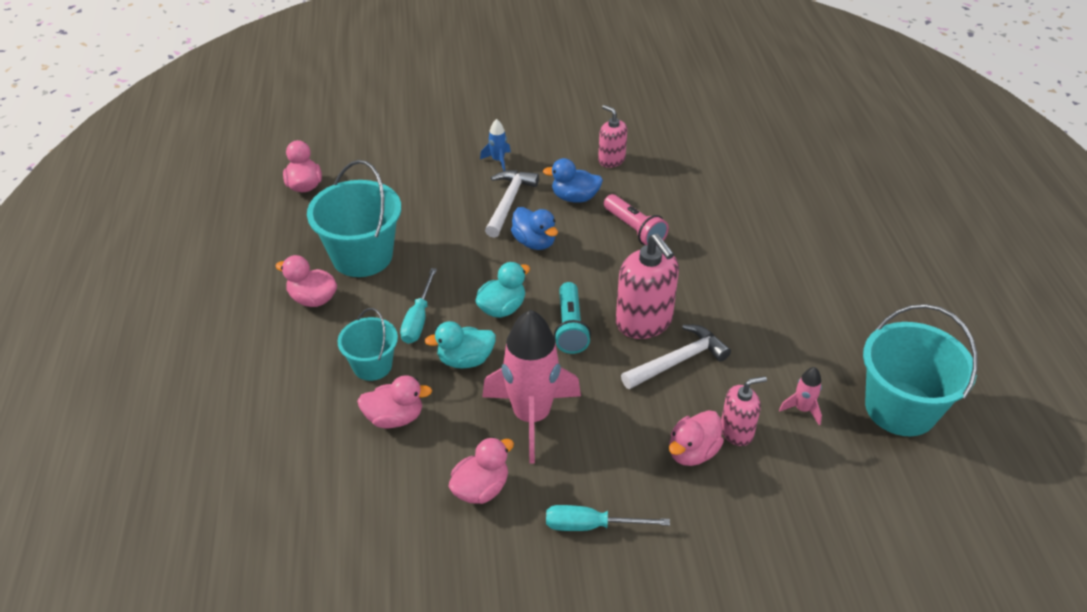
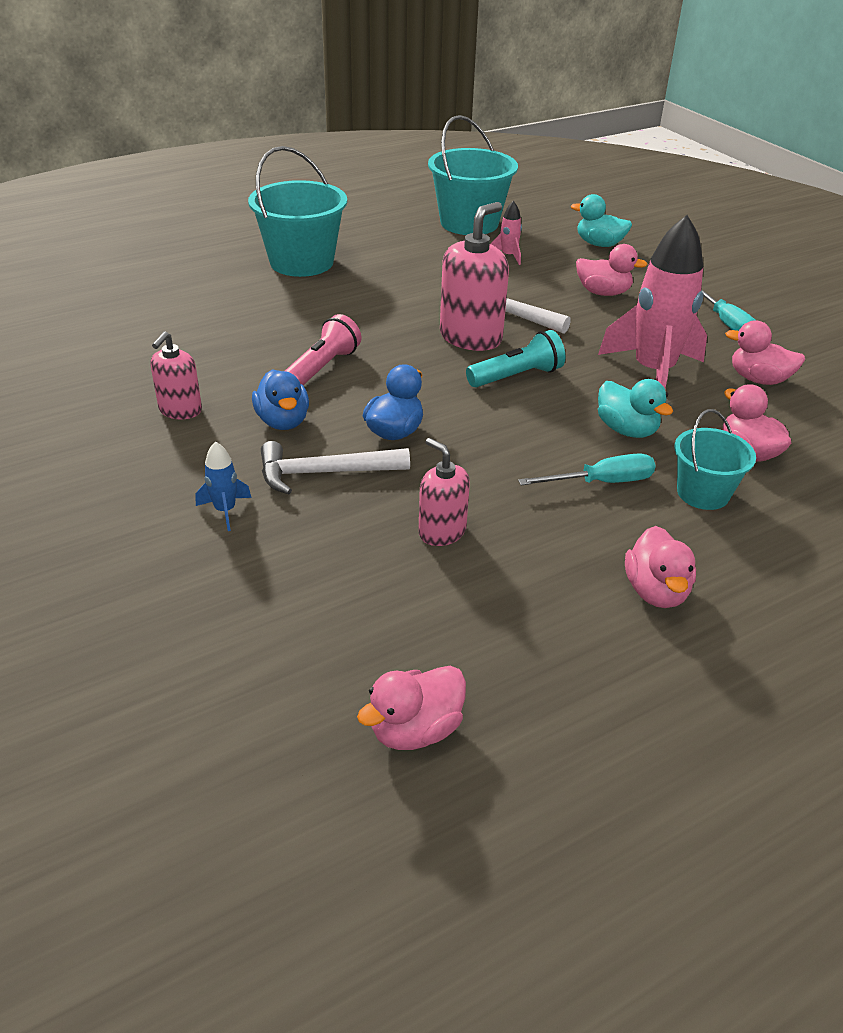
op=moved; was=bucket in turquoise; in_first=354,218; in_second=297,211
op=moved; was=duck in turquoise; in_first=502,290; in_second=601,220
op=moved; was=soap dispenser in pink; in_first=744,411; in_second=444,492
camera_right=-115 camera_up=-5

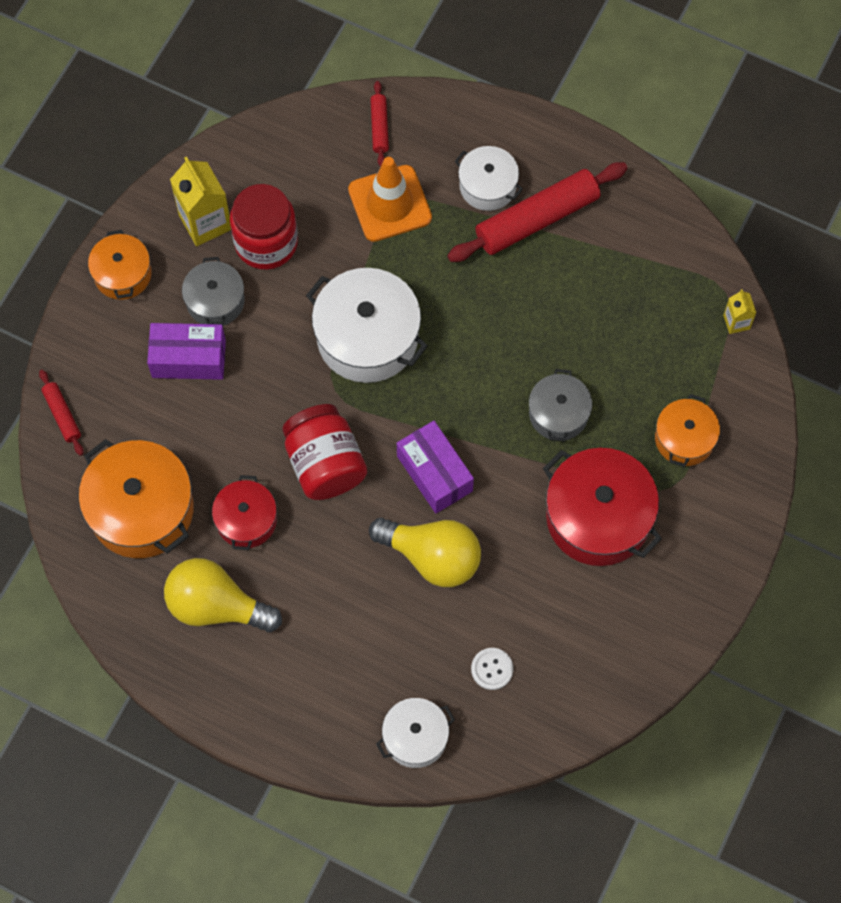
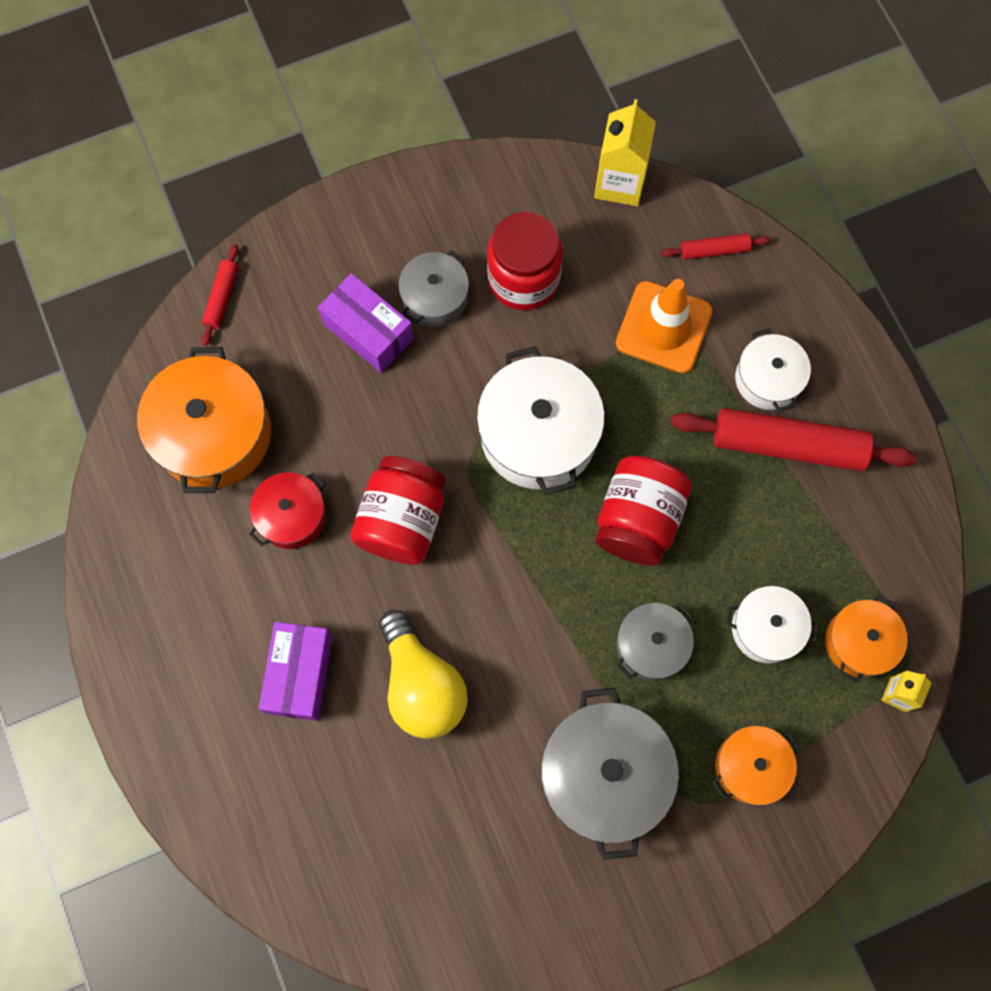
op=removed; was=light bulb in yellow; in_first=223,595
op=removed; was=button in white; in_first=492,669
op=added; now=jar in red; in_second=643,511
op=moved; was=pot in orange; in_first=120,265; in_second=866,638
op=moved; was=carton in yellow; in_first=200,201; in_second=625,152
op=moved; was=pot in white; in_first=415,733; in_second=772,625
op=moved; was=box in purple; in_first=435,467; in_second=296,671
op=recoloured; was=pot in red; now=pot in grey; in_first=602,507; in_second=610,774
op=turned; was=rolling pin in red; in_first=379,124; in_second=716,246; clockwise=45
camera_right=40 camera_up=5

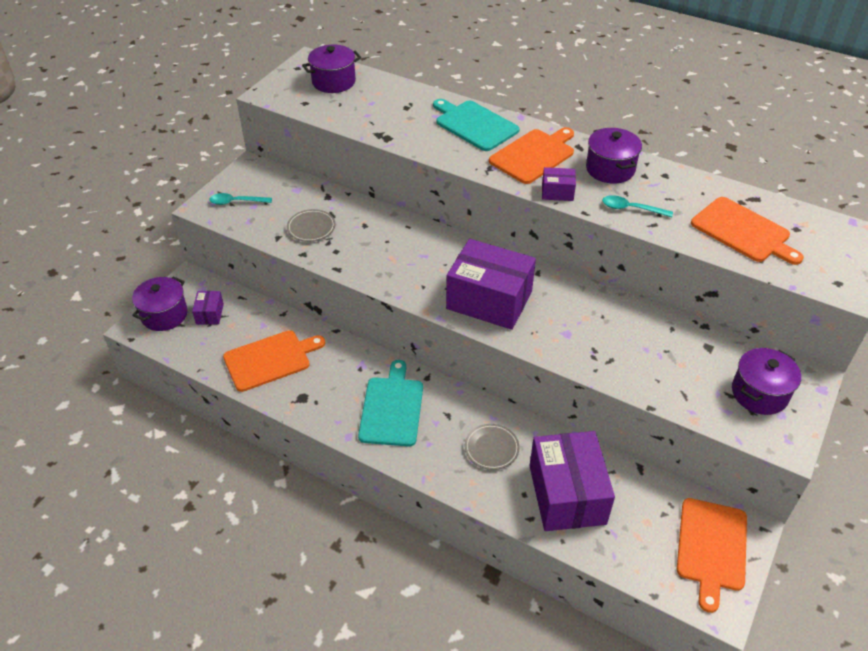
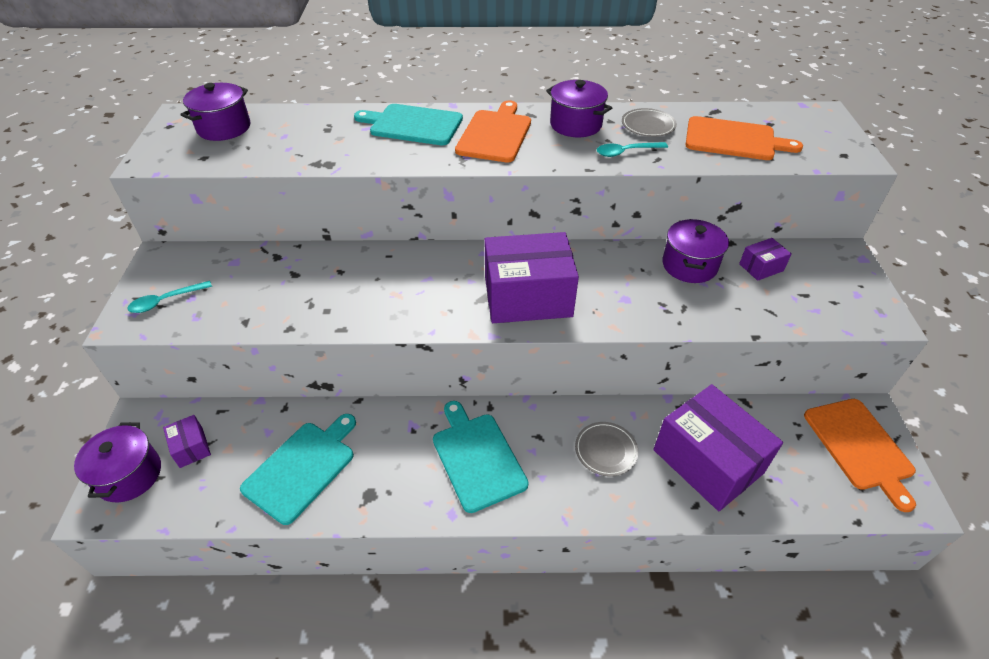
op=moved; was=plate in grey; in_first=311,225; in_second=649,122
op=moved; was=box in purple; in_first=559,184; in_second=765,259
op=moved; was=pot in purple; in_first=766,381; in_second=695,251
op=recoloured; was=cutting board in orange; now=cutting board in turquoise; in_first=274,361; in_second=298,469
camera_right=-30 camera_up=0

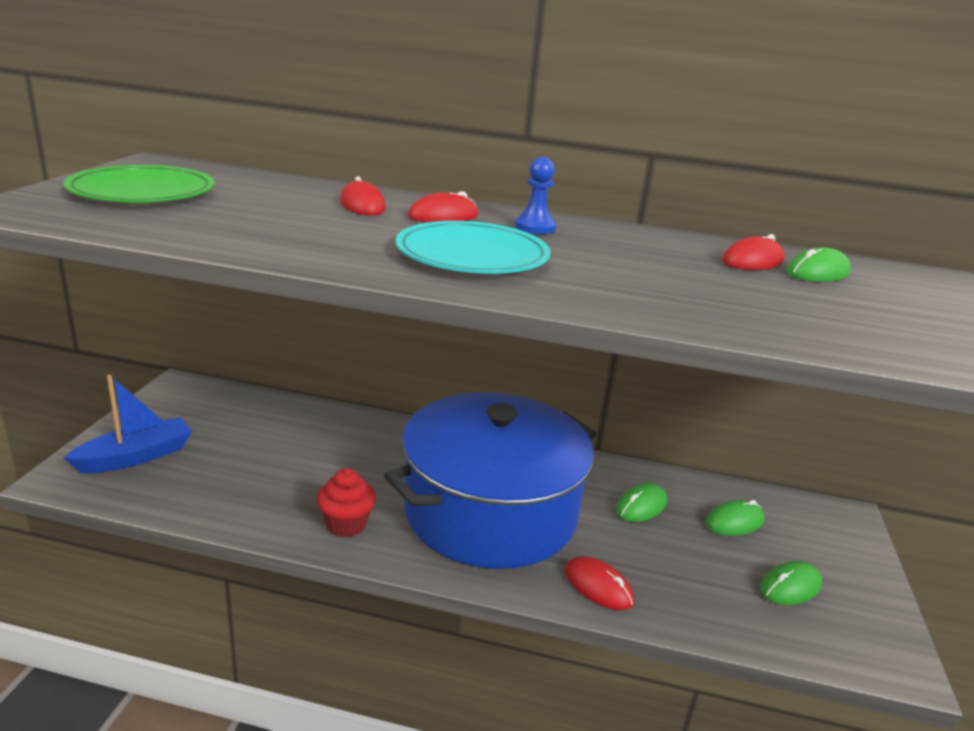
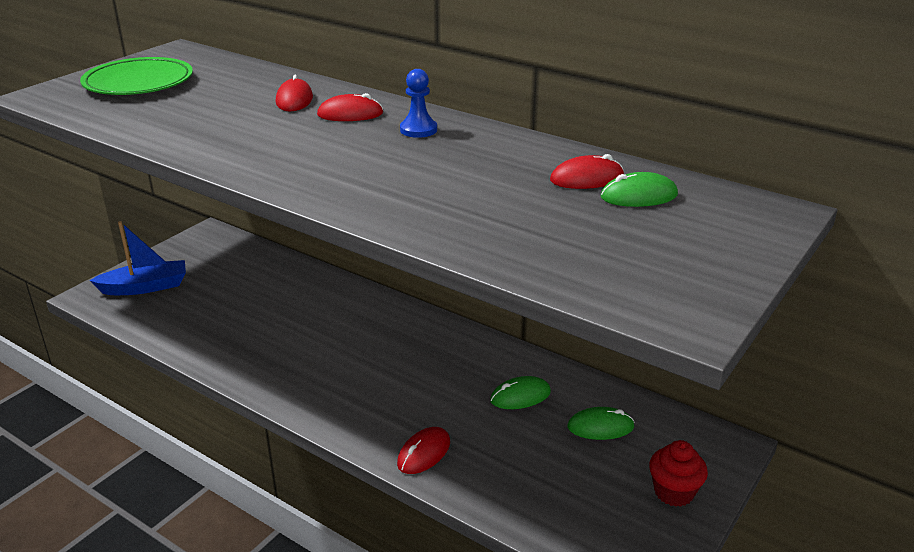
op=removed; was=pot in blue; in_first=490,481
op=removed; was=plate in turquoise; in_first=473,247
op=removed; was=mouse in green; in_first=791,583
op=moved; was=cupcake in red; in_first=346,503; in_second=678,473
op=turned; was=mouse in red; in_first=599,583; in_second=423,450; clockwise=60
camera_right=25 camera_up=5

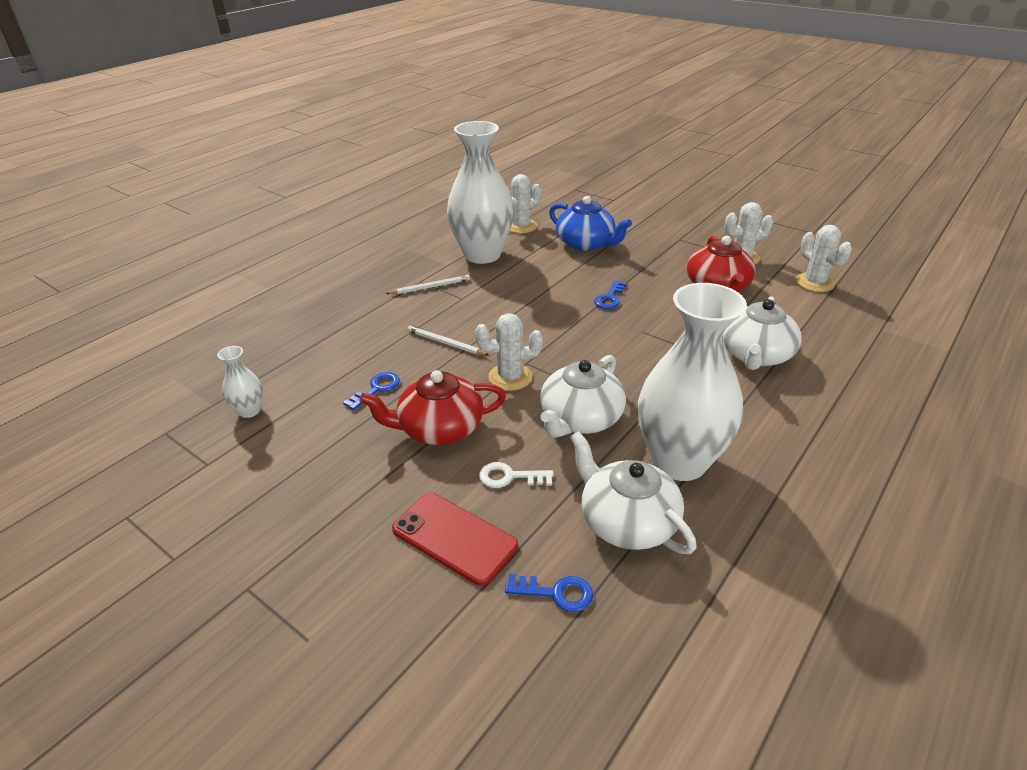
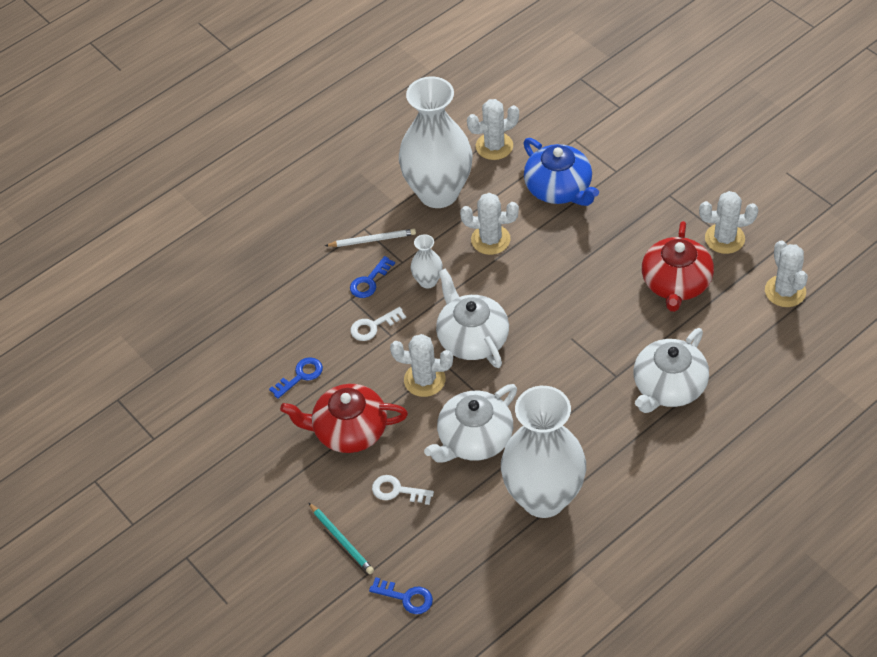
op=added; now=cactus in white; in_second=489,224
op=moved; was=vase in white; in_first=240,382; in_second=427,261
op=moved; was=teapot in white; in_first=633,492; in_second=472,318
op=moved; was=key in blue; in_first=610,294; in_second=372,277
op=replaced; was=phone in red; now=pencil in turquoise; in_first=455,539; in_second=341,538
op=replaced; was=pencil in white; now=key in white; in_first=448,341; in_second=378,324
camera_right=15 camera_up=15

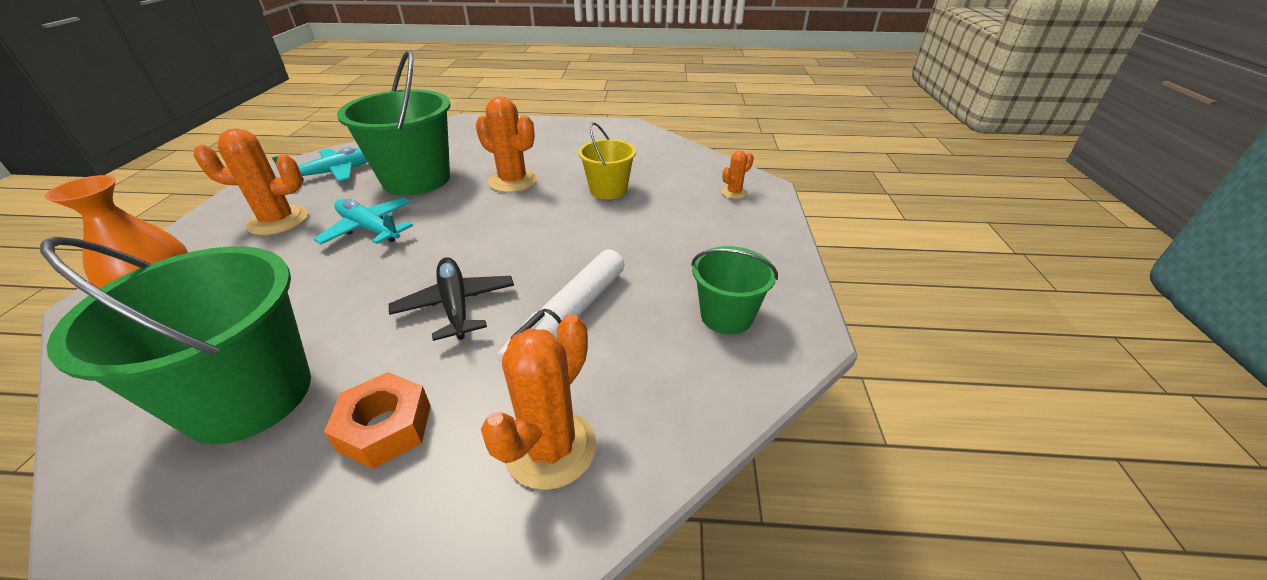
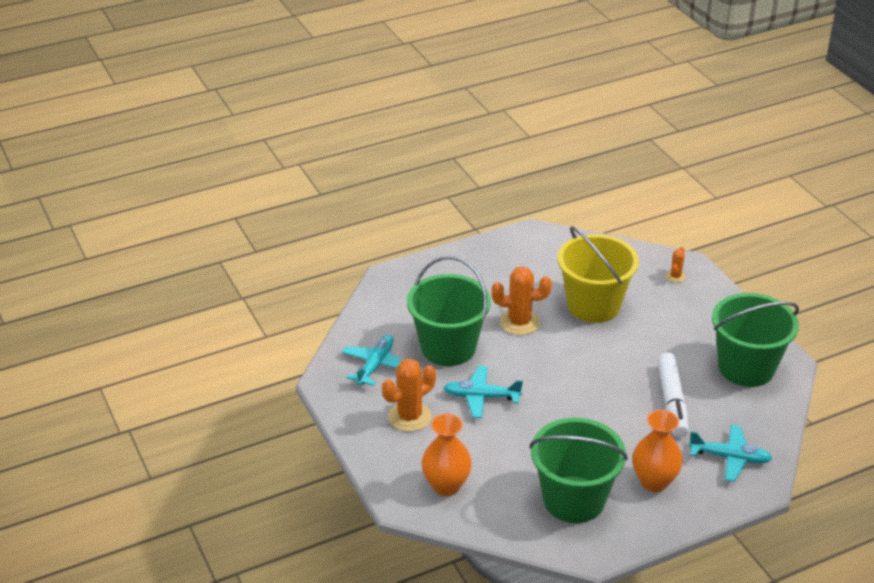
op=removed; was=plane in black; in_first=451,299
op=replaced; was=nut in orange; now=vase in orange; in_first=377,420; in_second=657,451
op=replaced; was=cactus in orange; now=plane in turquoise; in_first=538,402; in_second=731,453
op=resized; was=bucket in yellow; in_first=607,160; in_second=598,274; ratio=1.81
op=resized; was=bucket in green; in_first=734,290; in_second=755,340; ratio=1.81
camera_right=-30 camera_up=0

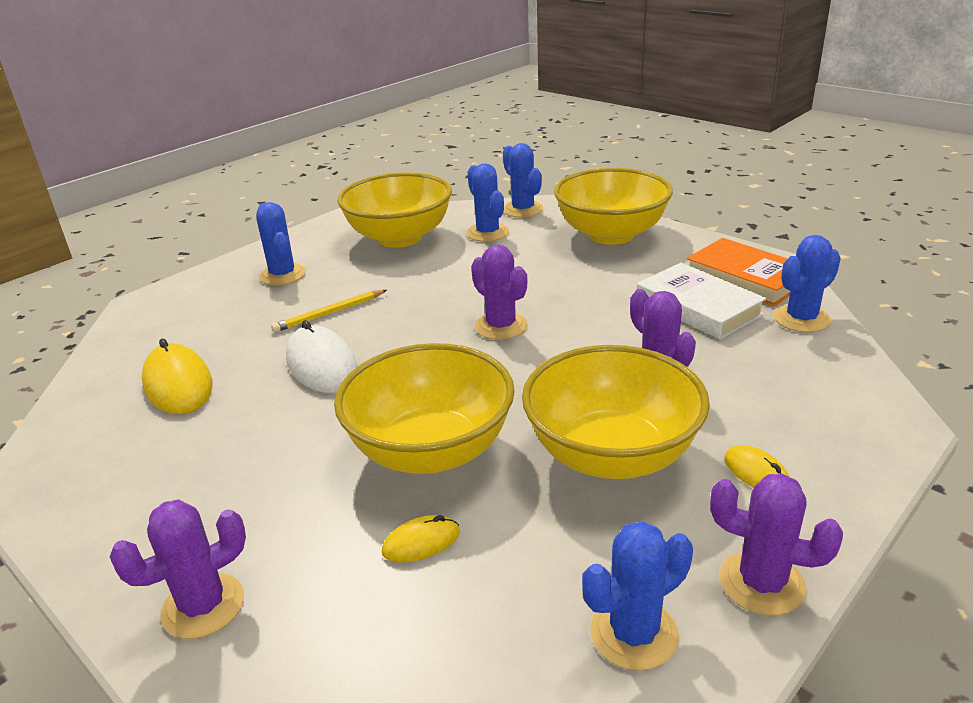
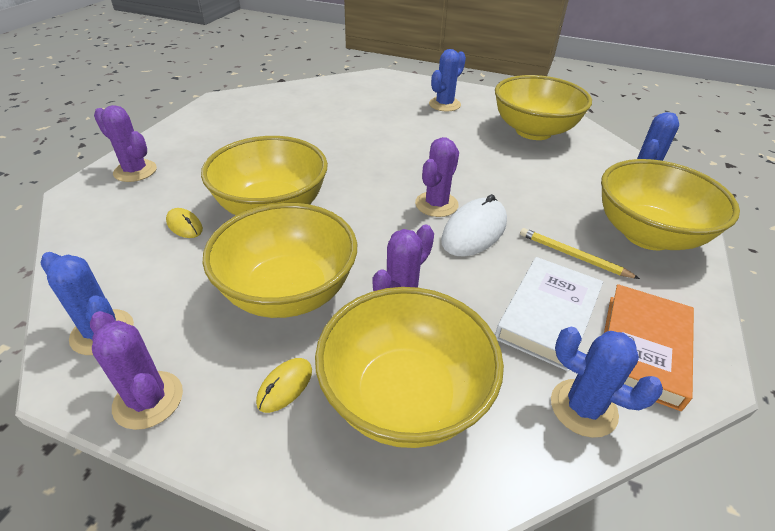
op=removed; was=mouse in yellow; in_first=177,376
op=removed; was=cactus in blue; in_first=488,202
op=added; now=bowl in yellow; in_second=409,367
op=moved; was=pencil in yellow; in_first=329,311; in_second=580,253
op=moved; was=mouse in white; in_first=322,356; in_second=474,225
op=turned; was=cactus in purple; in_first=776,545; in_second=136,370; clockwise=-45
camera_right=65 camera_up=10

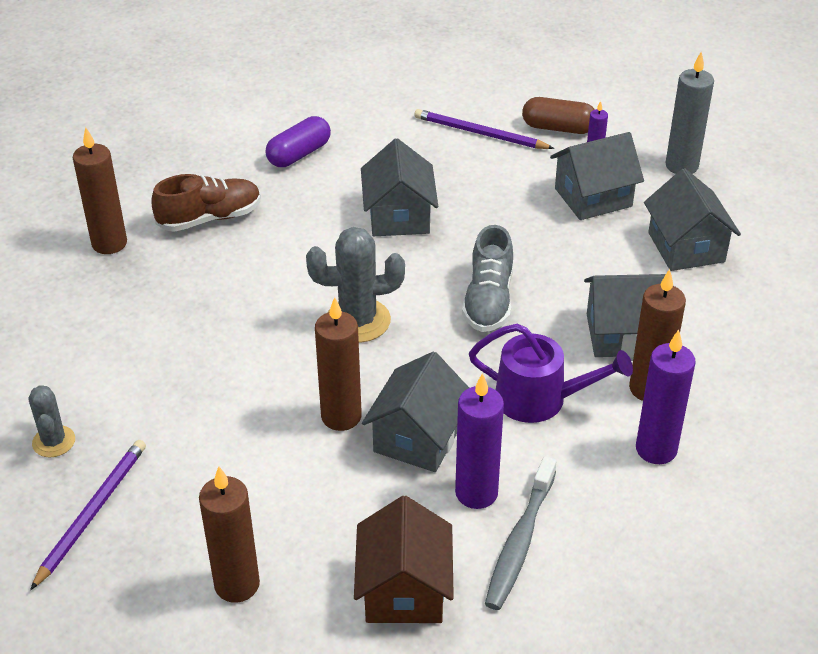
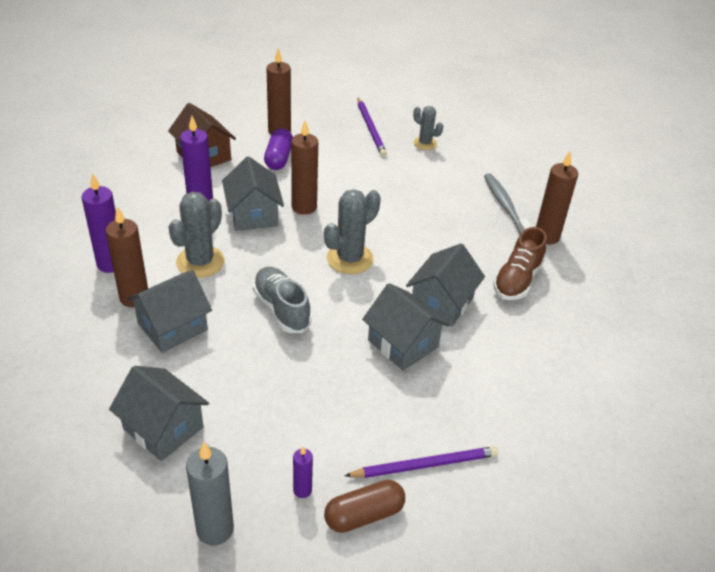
op=moved; was=capsule in purple; in_first=298,141; in_second=278,149
op=moved; was=toothbrush in grey; in_first=521,533; in_second=508,203
op=moved; was=house in grey; in_first=597,176; in_second=445,284
op=replaced; was=watering can in purple; now=cactus in grey; in_first=551,373; in_second=196,235
camera_right=140 camera_up=0

